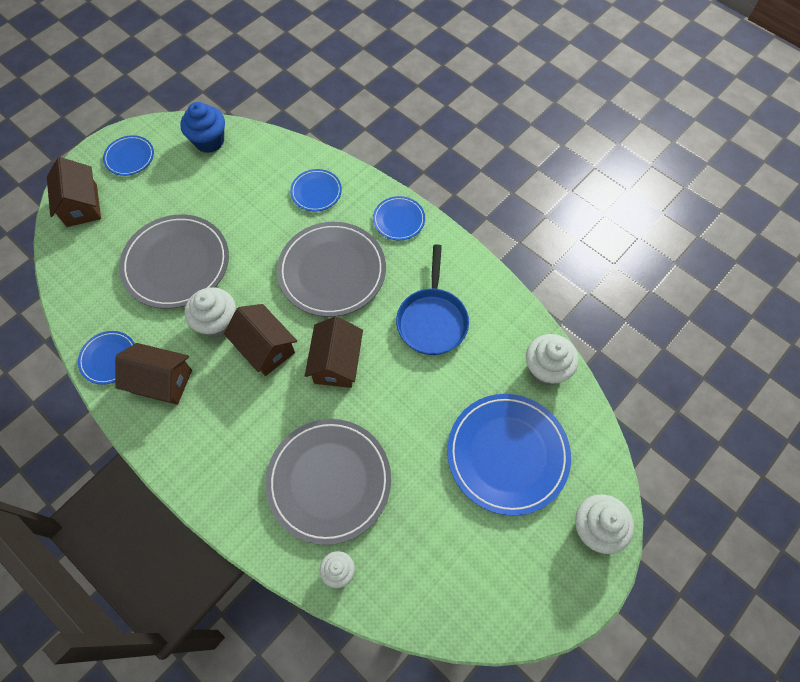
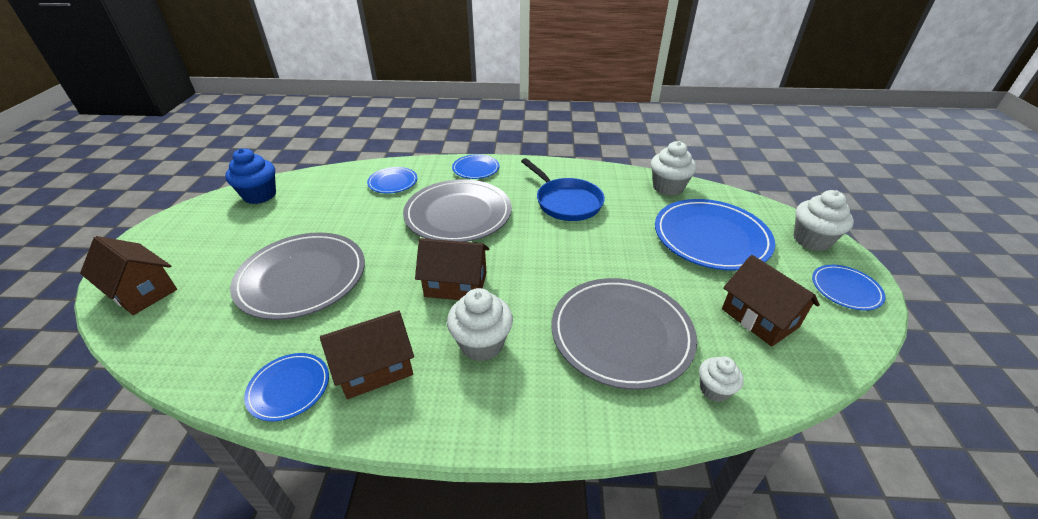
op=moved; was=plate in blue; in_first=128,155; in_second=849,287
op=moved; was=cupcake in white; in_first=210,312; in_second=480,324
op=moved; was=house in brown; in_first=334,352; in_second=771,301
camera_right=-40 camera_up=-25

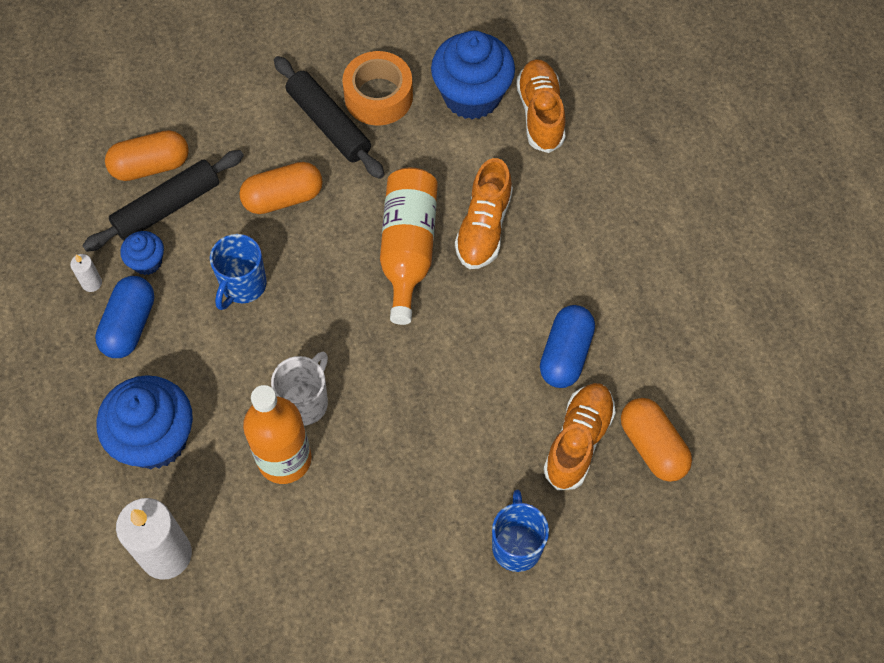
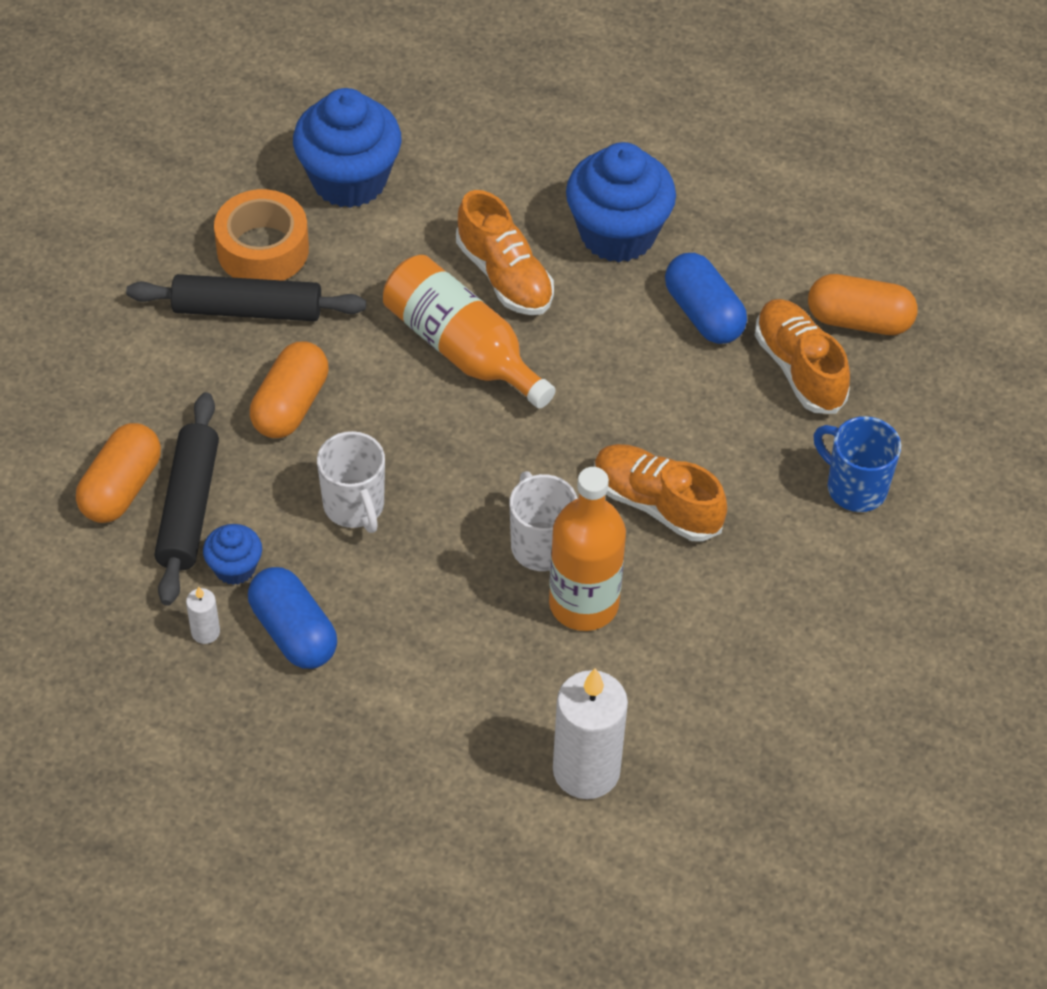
op=moved; was=cupcake in blue; in_first=144,422; in_second=621,202
op=moved; was=shoe in orange; in_first=541,106; in_second=660,493
op=recoloured; was=mug in blue; now=mug in white; in_first=238,272; in_second=351,482
camera_right=-50 camera_up=-10

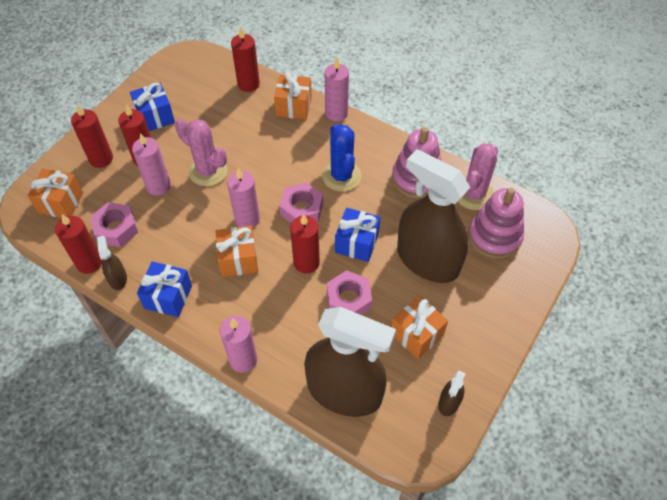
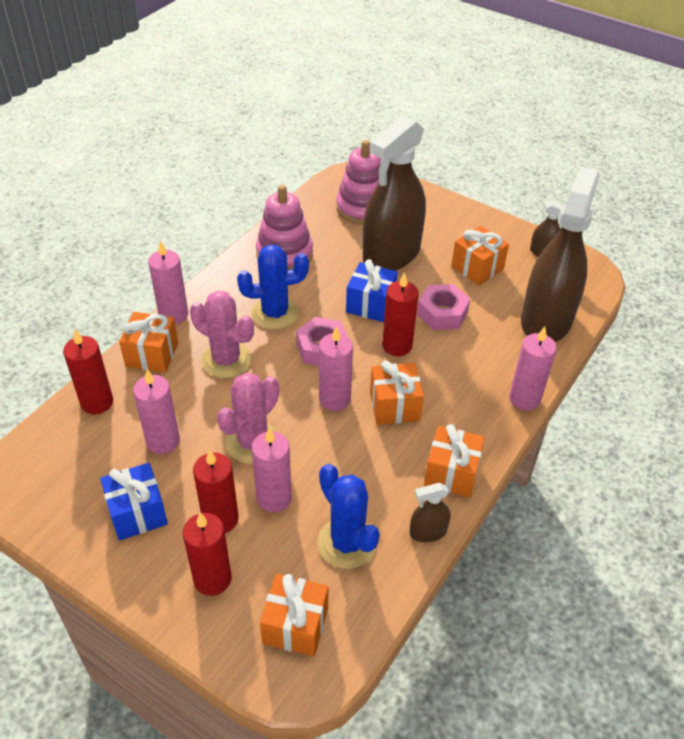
op=removed; was=candle in red; in_first=79,244
op=added; now=candle in pink; in_second=156,411
op=moved; was=cactus in pink; in_first=478,176; in_second=222,334
op=replaced; was=nut in pink; now=cactus in blue; in_first=114,224; in_second=348,516
op=recoloured; was=gift in blue; now=gift in orange; in_first=164,289; in_second=454,461
camera_right=-90 camera_up=-10

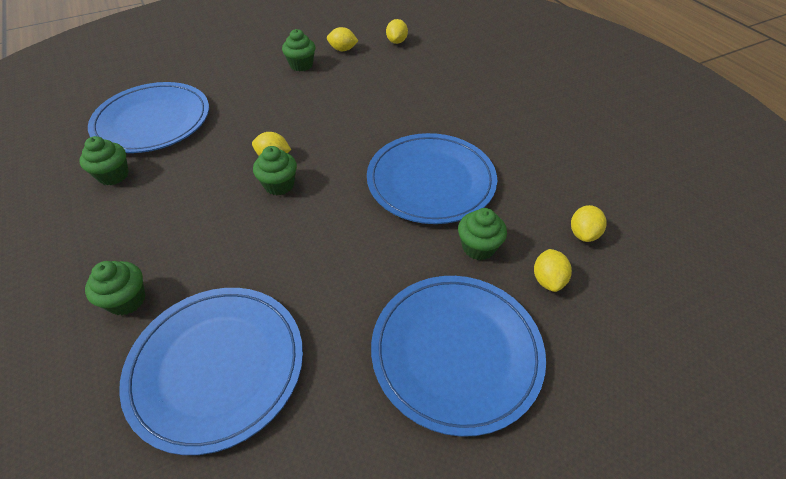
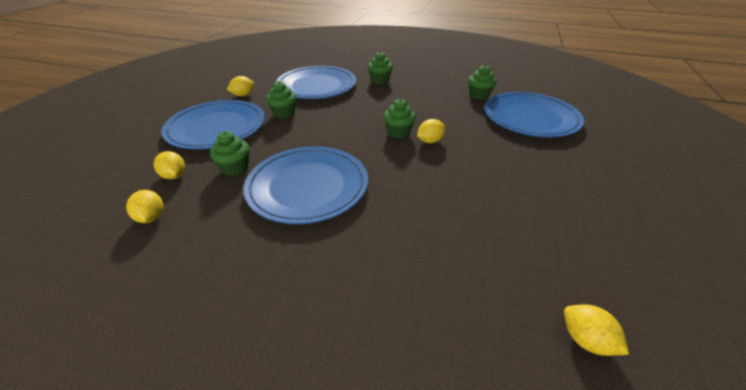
op=moved; was=cupcake in green; in_first=299,50; in_second=281,100
op=moved; was=lemon in yellow; in_first=342,39; in_second=240,86
camera_right=135 camera_up=-10

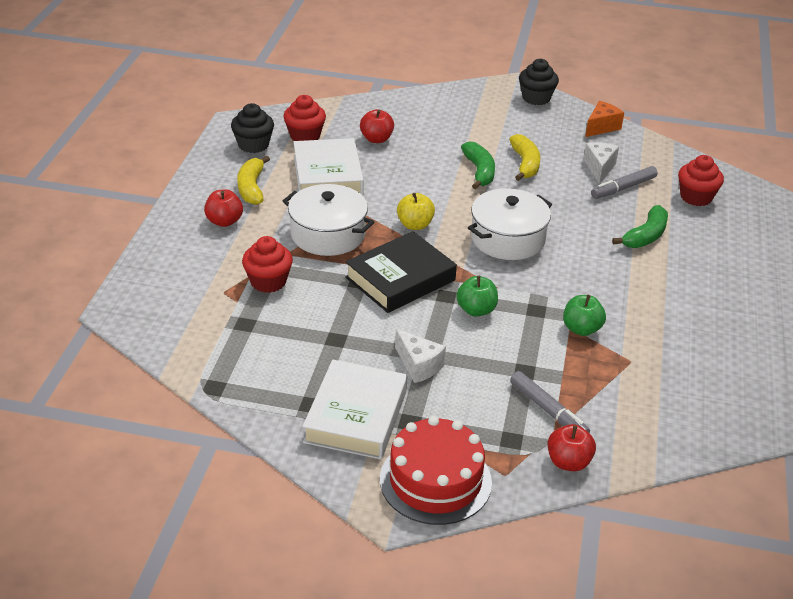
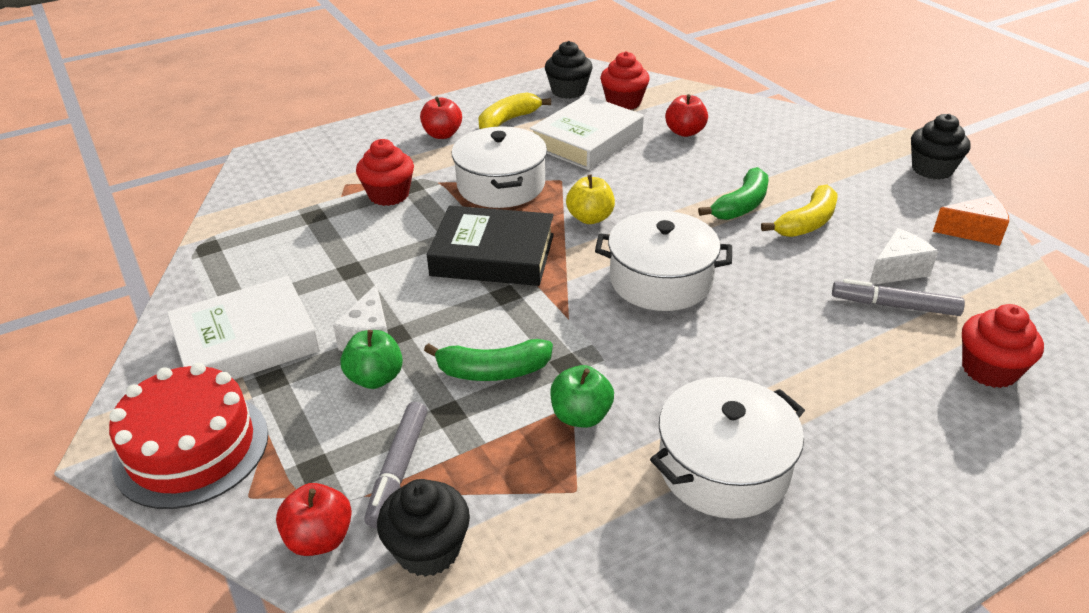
op=added; now=cupcake in black; in_second=423,528
op=added; now=pot in white; in_second=727,448
op=moved; was=apple in green; in_first=477,296; in_second=372,359
op=moved; was=banana in green; in_first=640,226; in_second=488,360
camera_right=50 camera_up=0

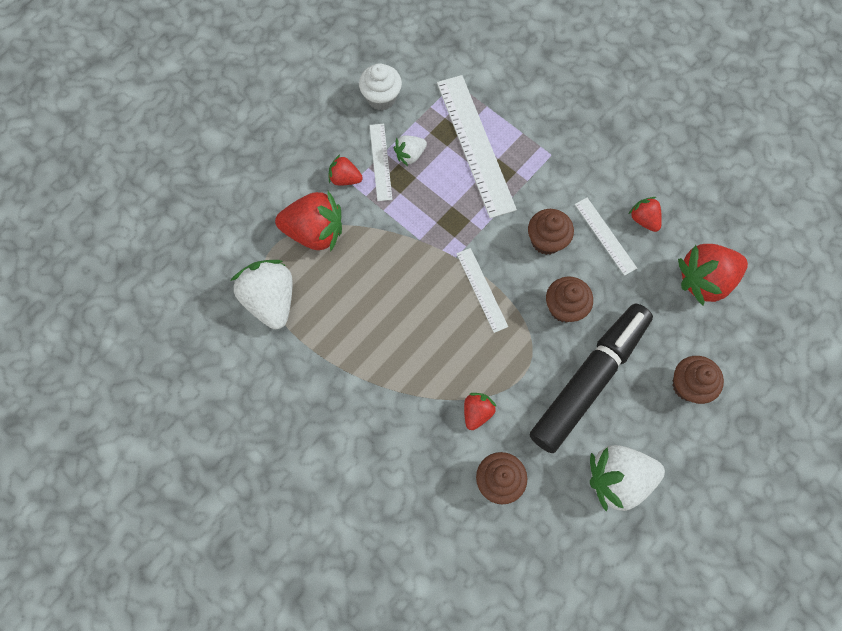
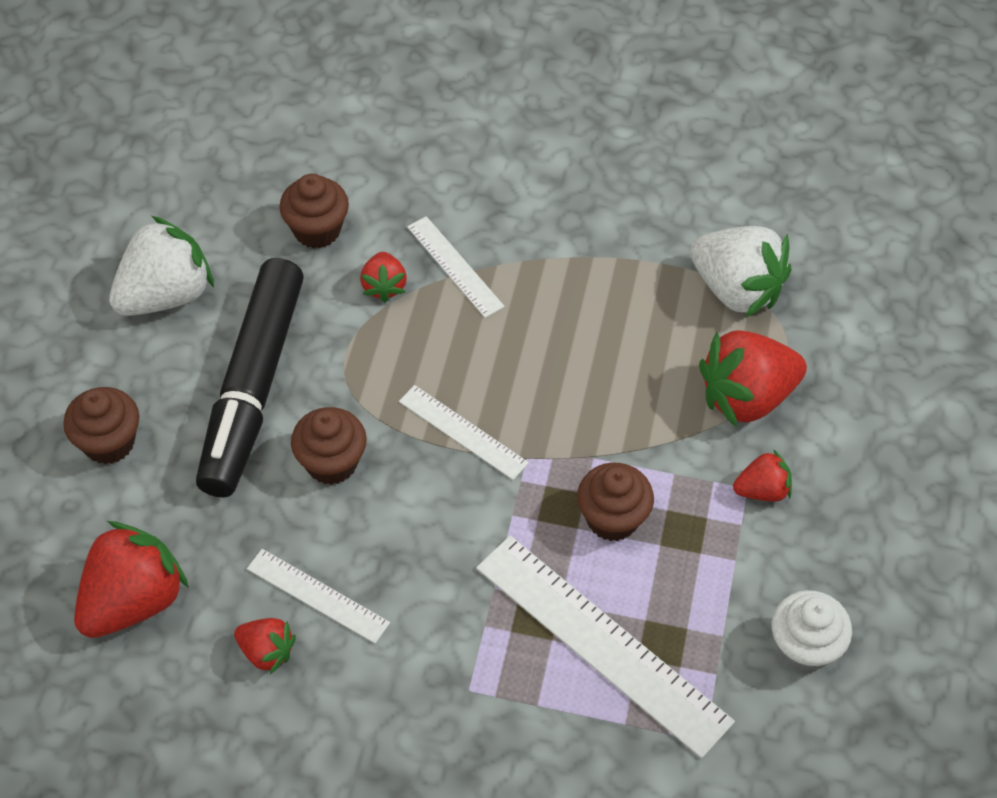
op=removed; was=strawberry in white; in_first=410,150
op=moved; was=ruler in white; in_first=381,162; in_second=456,267
op=moved; was=cupcake in brown; in_first=551,232; in_second=615,502
camera_right=150 camera_up=-15

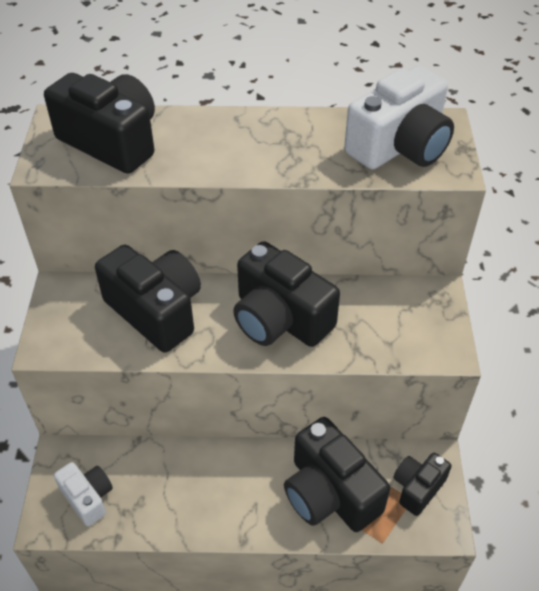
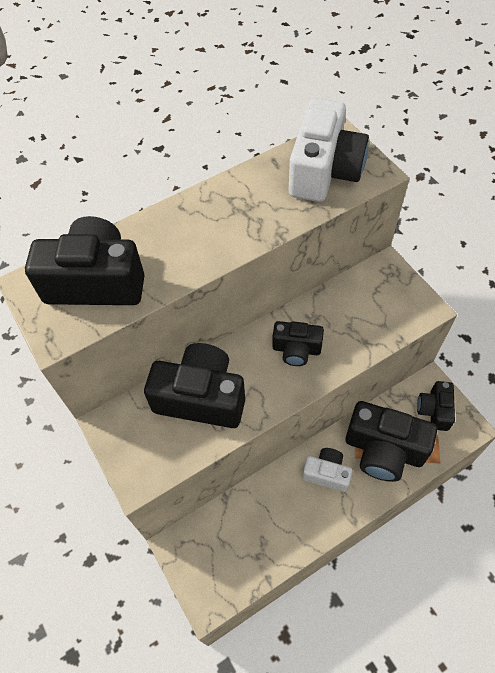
op=moved; was=camera in white; in_first=83,494; in_second=327,470
op=resized; was=camera in black; in_first=286,294; in_second=298,343; ratio=0.56
camera_right=-30 camera_up=10

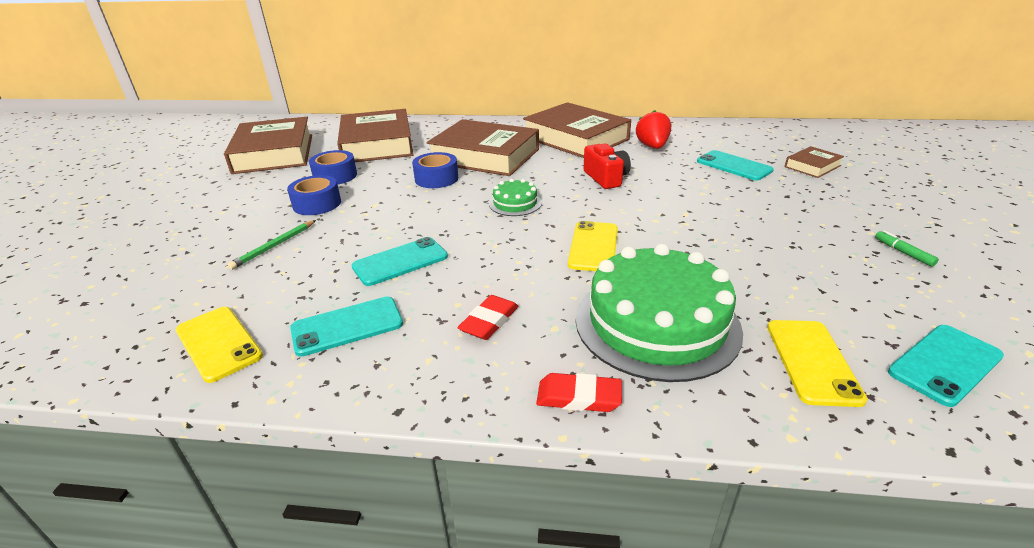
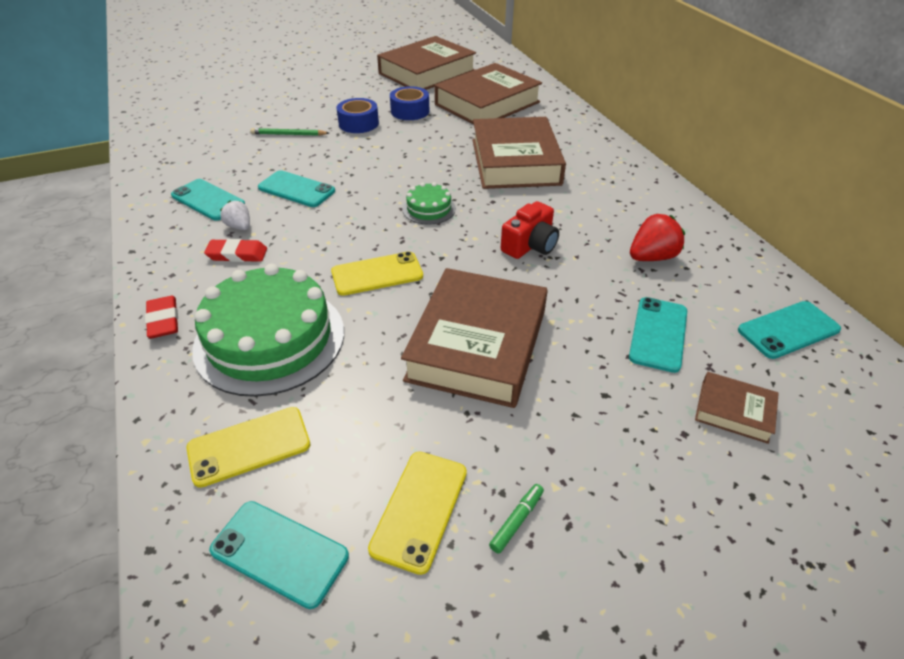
op=removed; was=tape in blue; in_first=435,170
op=added; now=strawberry in white; in_second=235,215
op=added; now=phone in turquoise; in_second=789,330
op=moved; was=phone in yellow; in_first=219,345; in_second=417,513
op=moved; was=book in brown; in_first=577,130; in_second=474,338
camera_right=60 camera_up=10

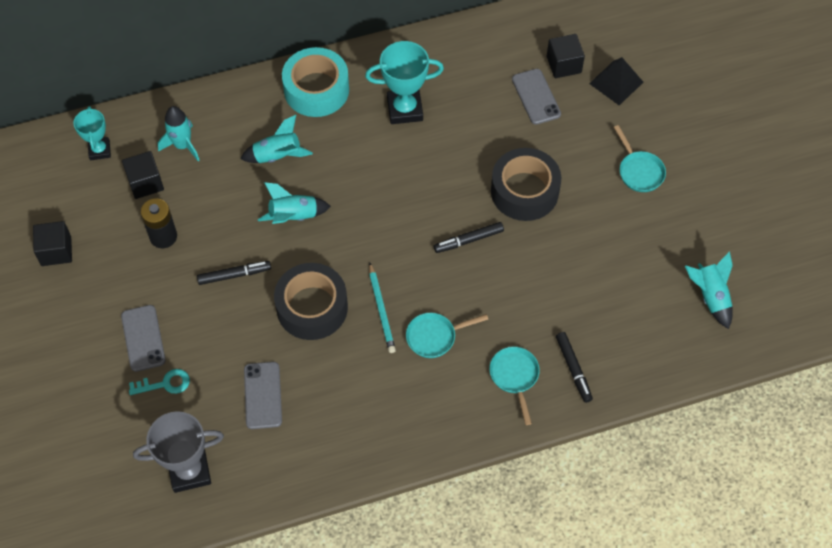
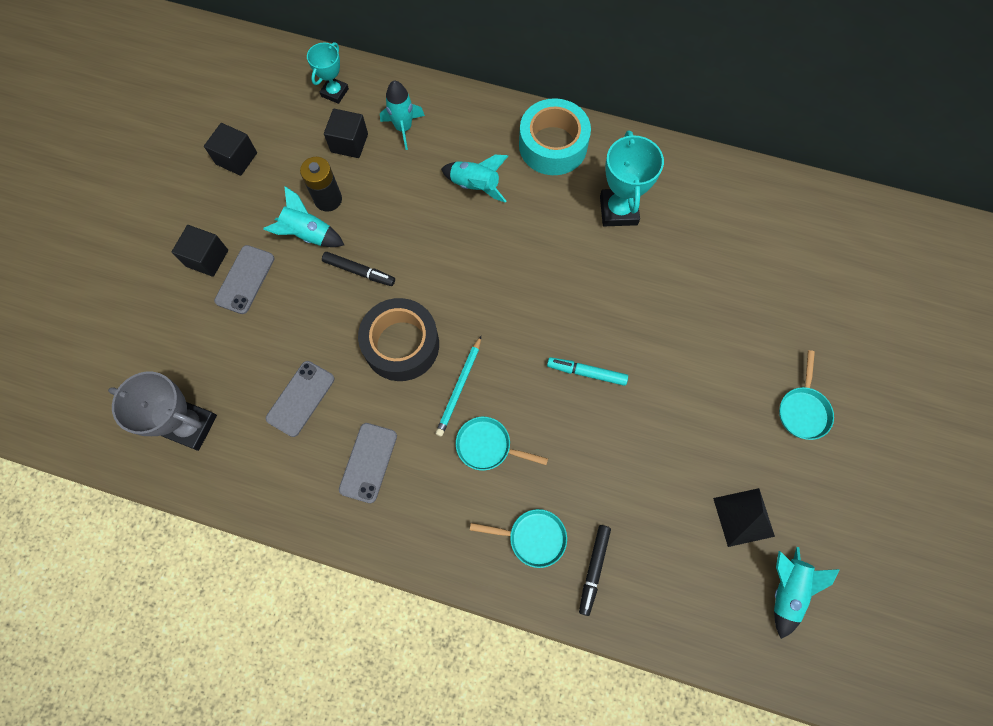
op=removed; was=key in turquoise; in_first=159,382
op=removed; was=tape in black; in_first=526,184
op=moved; was=rocket in turquoise; in_first=294,203; in_second=303,216
op=moved; was=phone in grey; in_first=536,97; in_second=368,463
op=moved; was=cube in black; in_first=566,56; in_second=200,251
op=moved; was=pyramid in black; in_first=616,81; in_second=744,517
op=recoloured; was=marker in black; now=marker in turquoise; in_first=469,237; in_second=587,371
op=turned; was=trophy in turquoise; in_first=404,82; in_second=632,178; clockwise=60
op=turned; was=pan in turquoise; in_first=514,386; in_second=518,538; clockwise=75
camera_right=35 camera_up=10

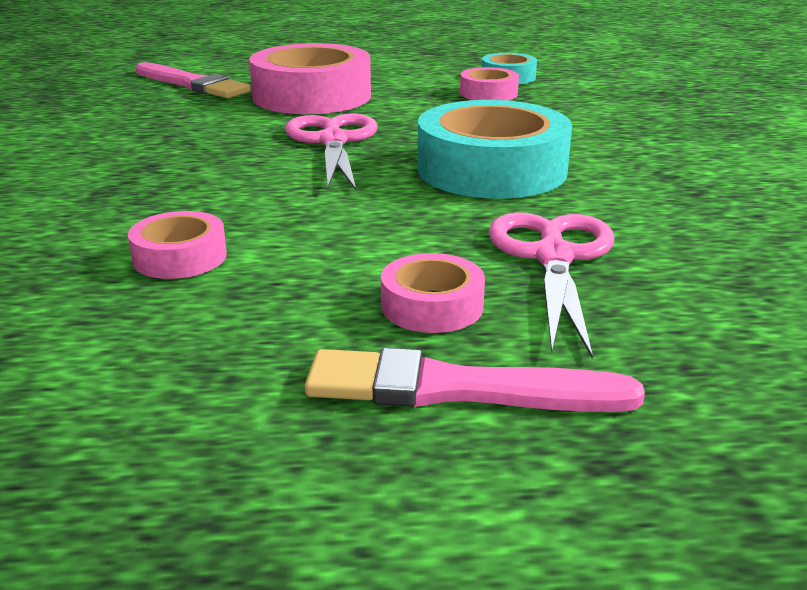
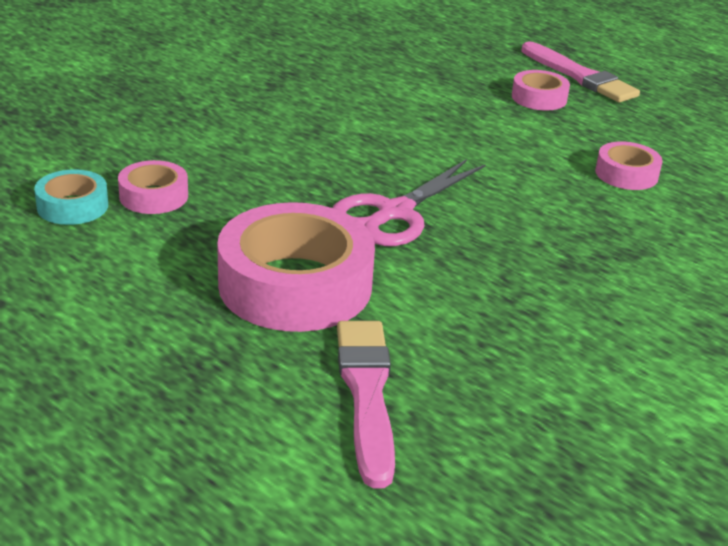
op=removed; was=tape in turquoise; in_first=495,149
op=removed; was=scissors in pink; in_first=551,285
camera_right=-135 camera_up=5

